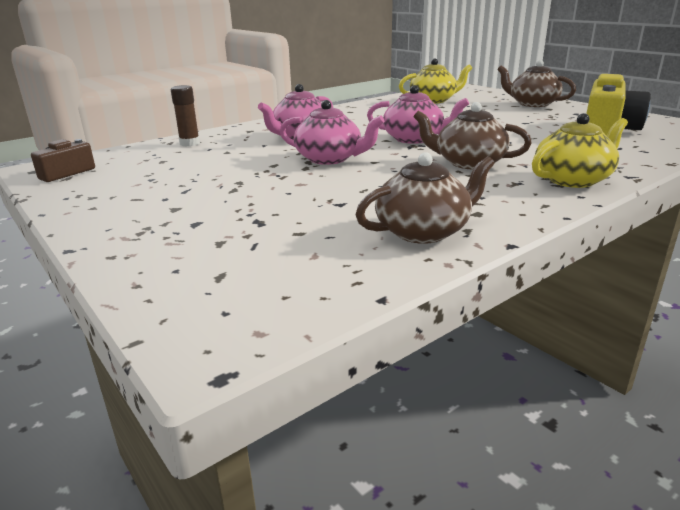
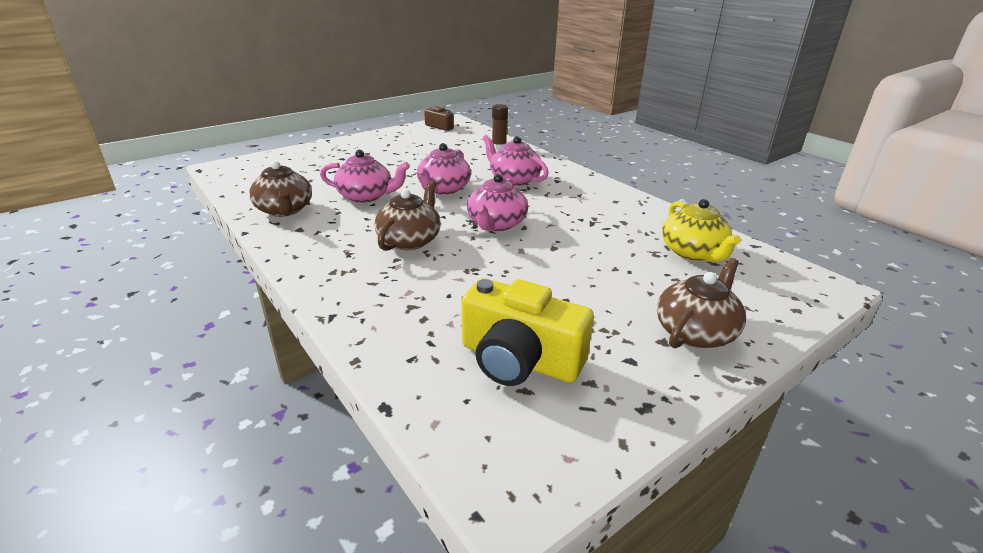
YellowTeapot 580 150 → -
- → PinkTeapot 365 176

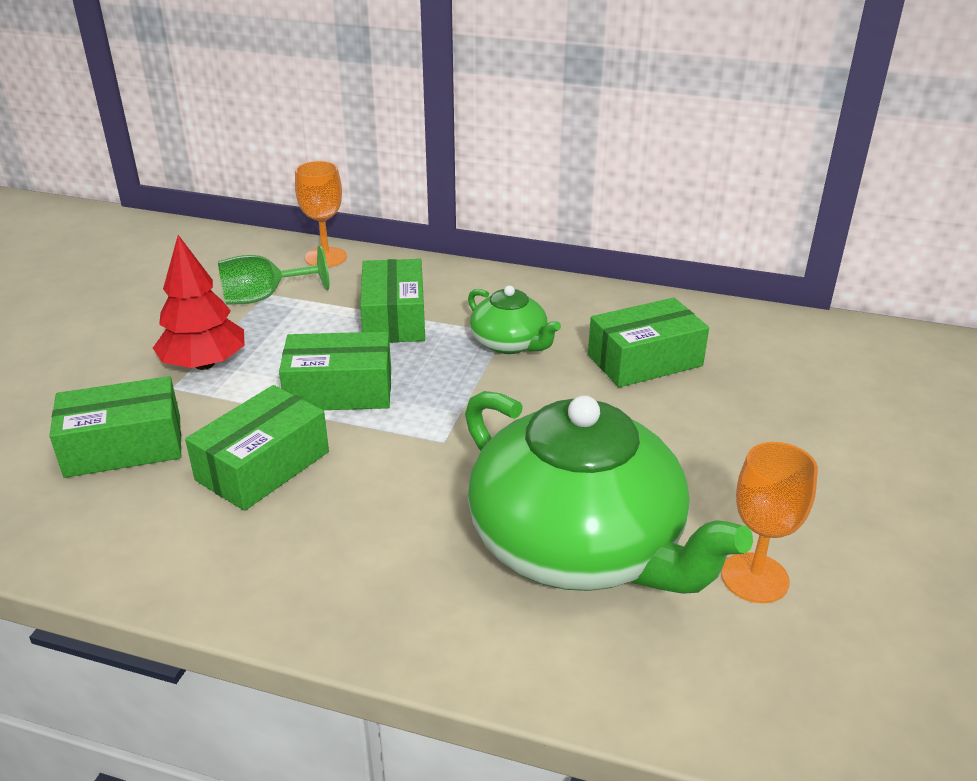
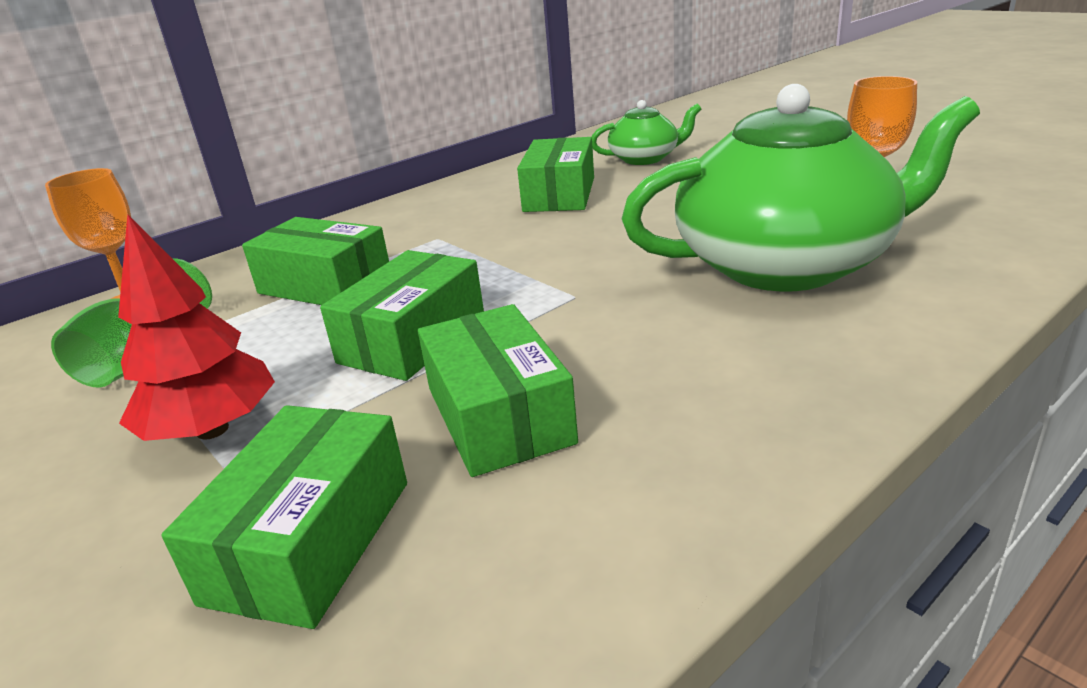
GreenTeapot 514 320 → GreenTeapot 647 132, shifted

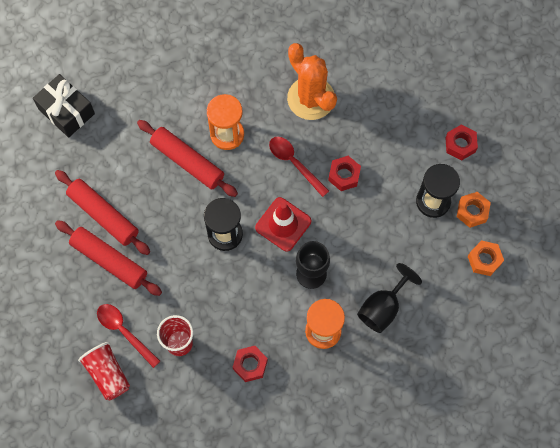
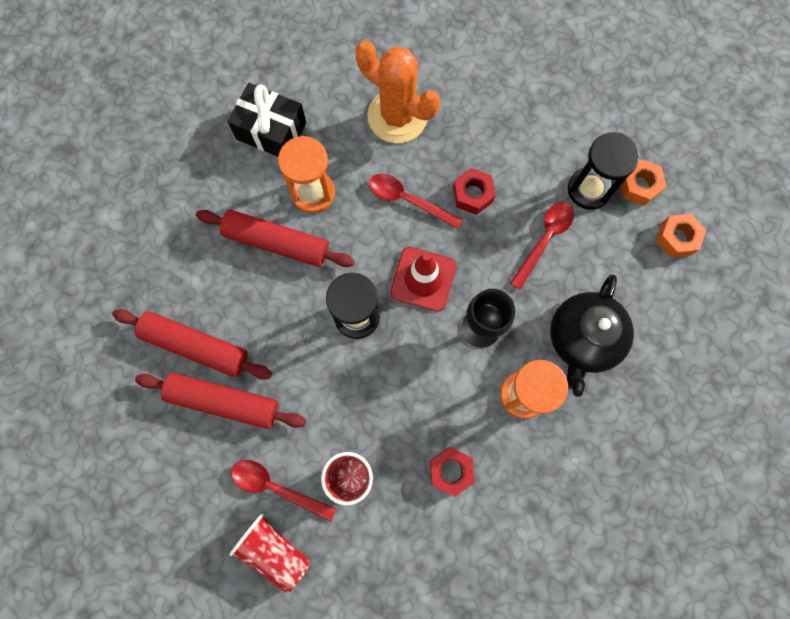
RedNut 461 142 → -
- → RedSpoon 542 246
BlackGift 64 106 → BlackGift 266 119, shifted
BlackGoblet 389 298 → BlackTeapot 592 336

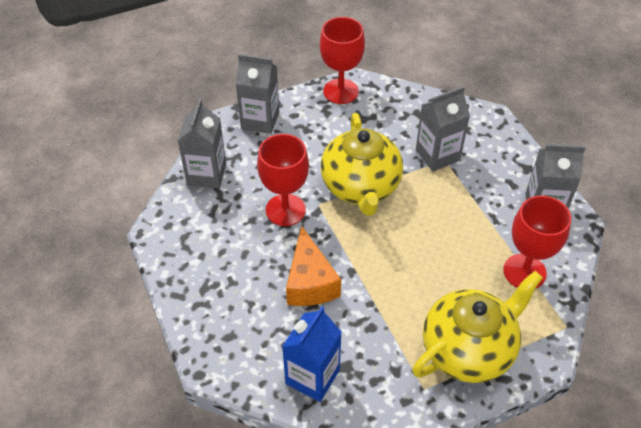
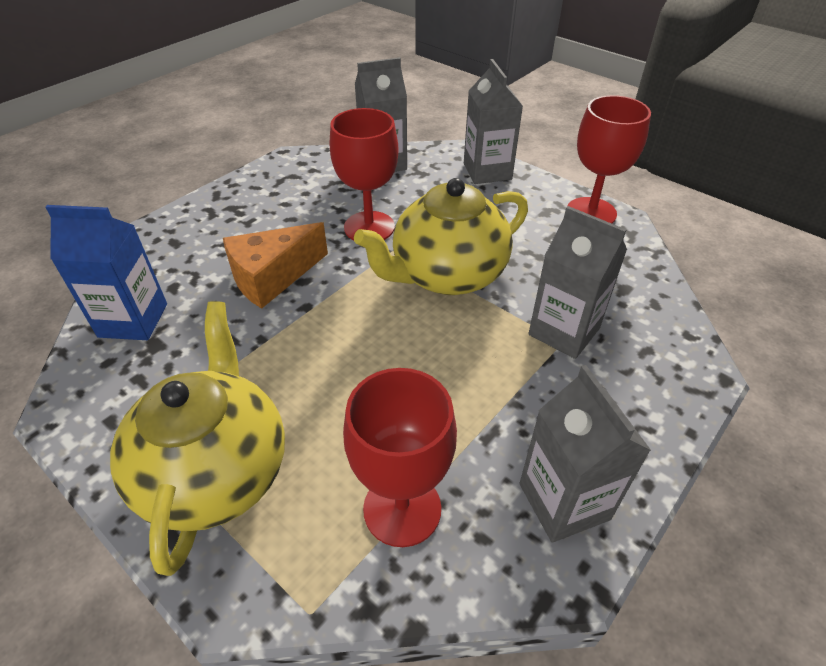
YellowTeapot 477 327 → YellowTeapot 197 438, 120 degrees counterclockwise

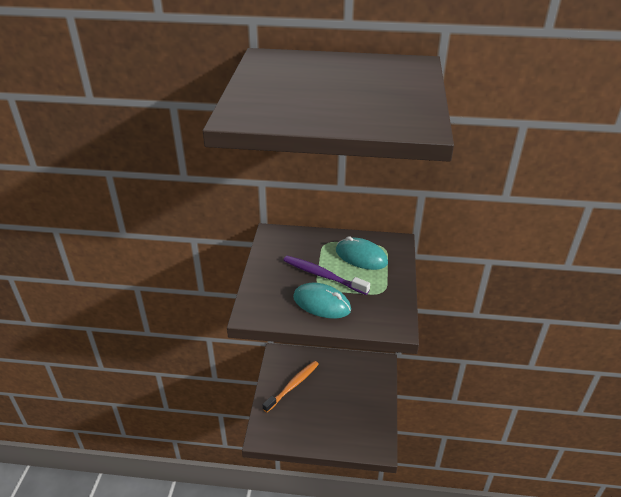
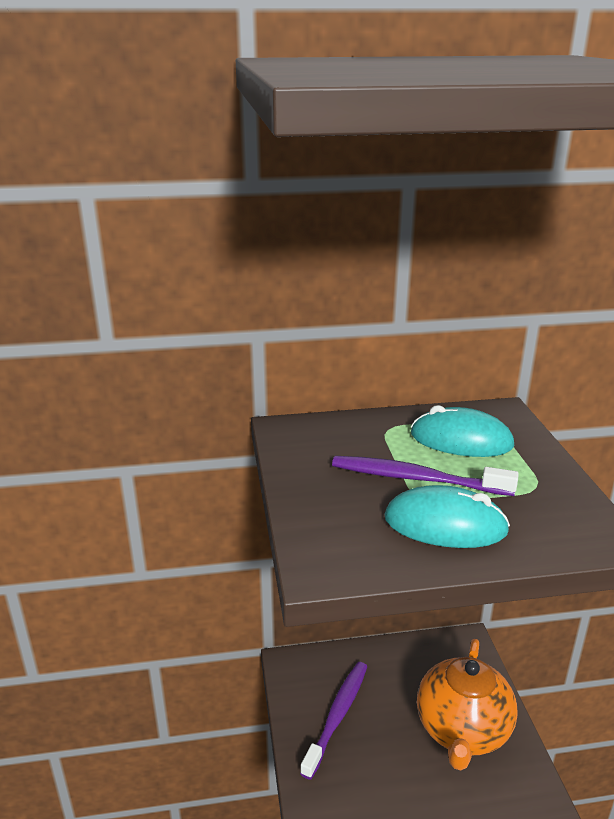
- → OrangeTeapot 467 704
OrangeToothbrush 290 387 → PurpleToothbrush 333 721

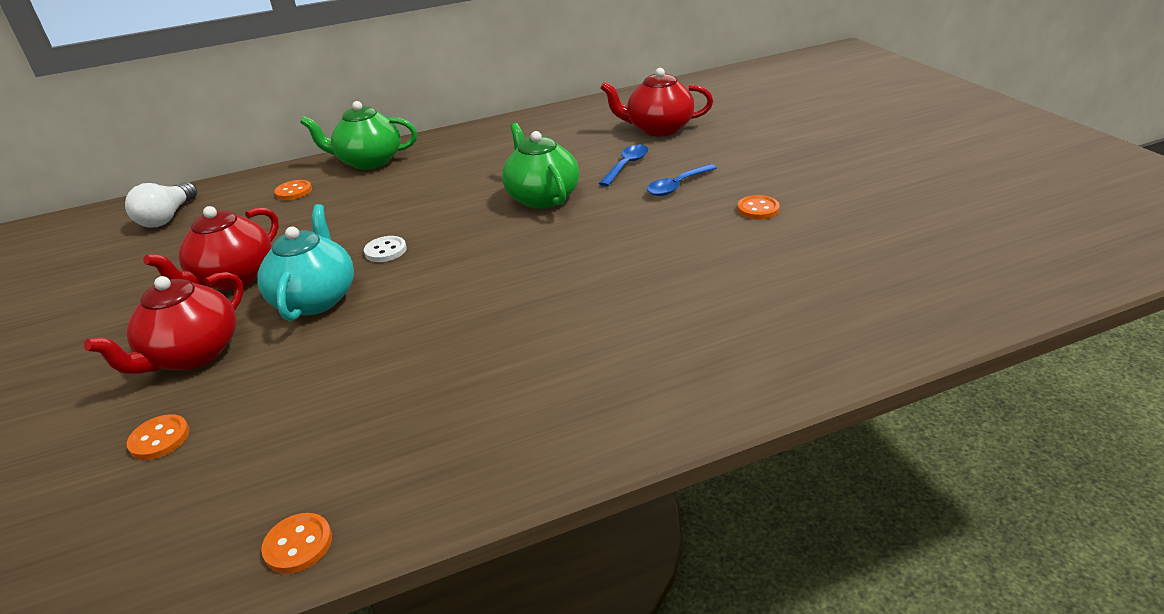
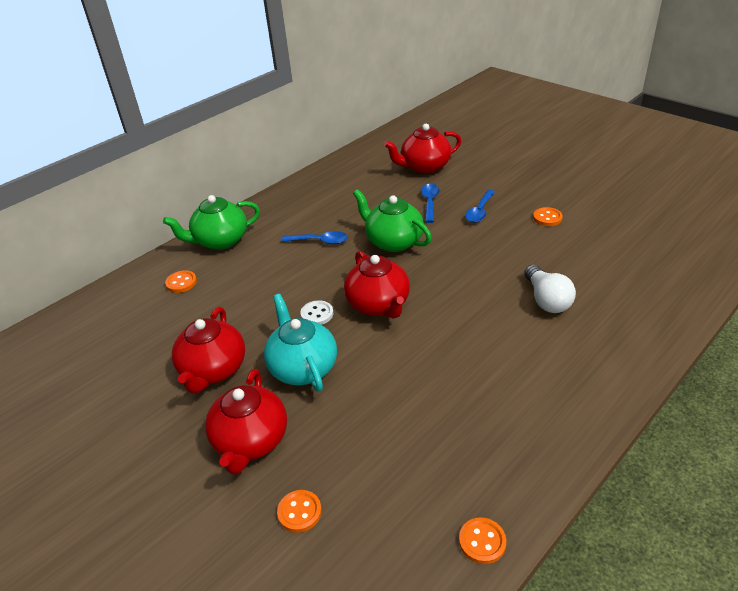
- → BlueSpoon 314 237
- → RedTeapot 377 285
WhiteLightBulb 161 204 → WhiteLightBulb 550 289, shifted

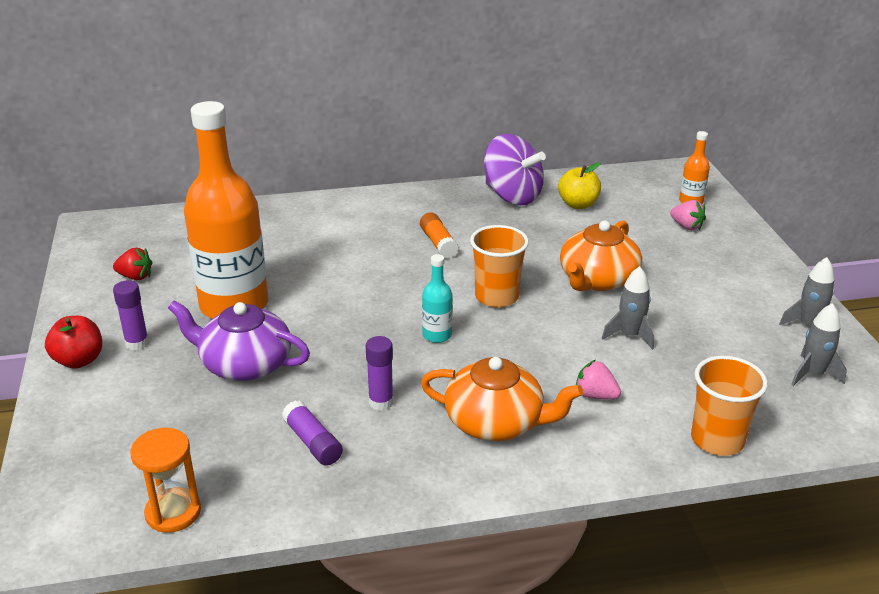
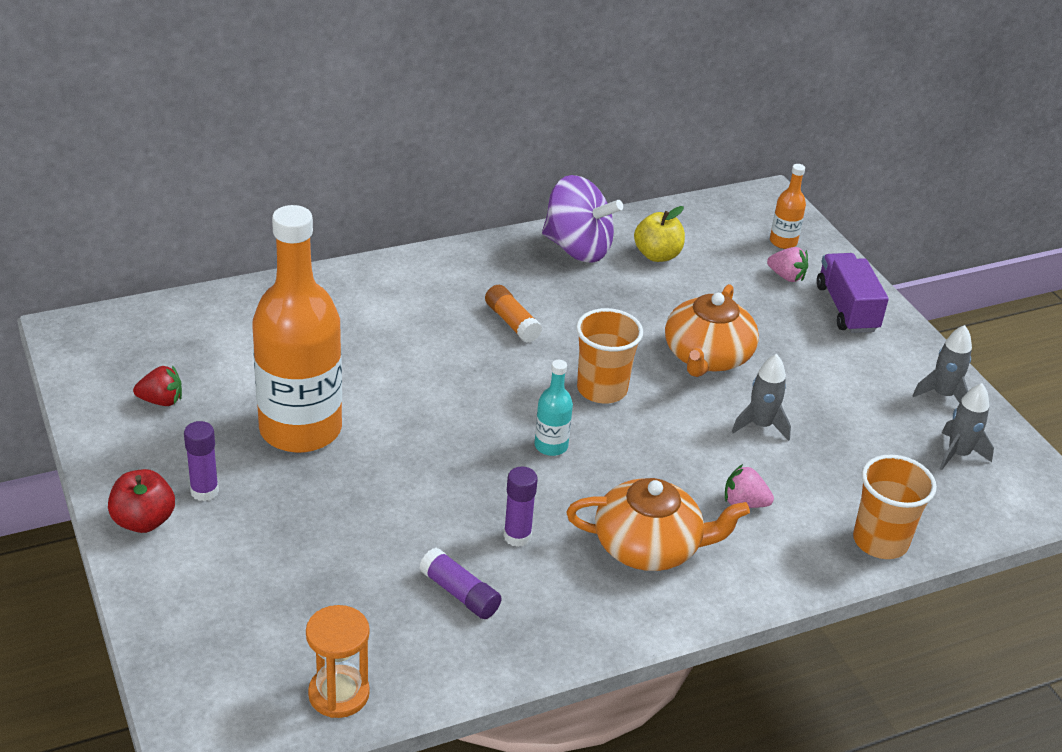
PurpleTeapot 239 341 → -
- → PurpleTruck 853 293

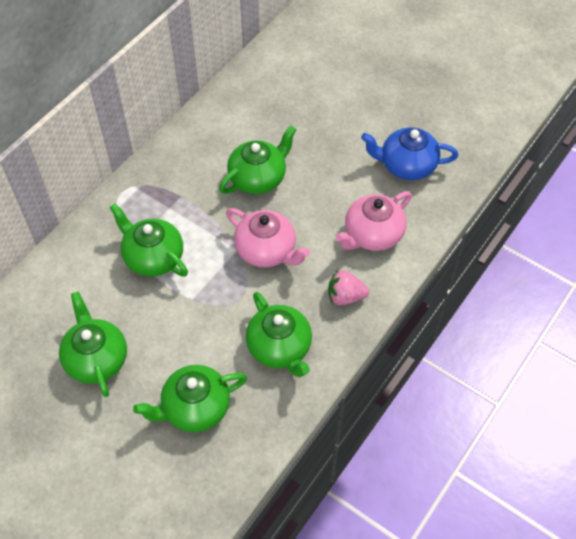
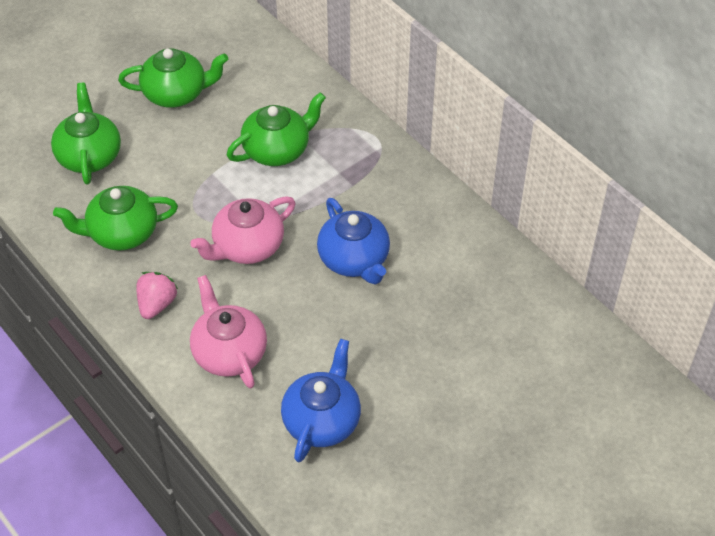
GreenTeapot 258 159 → BlueTeapot 353 241

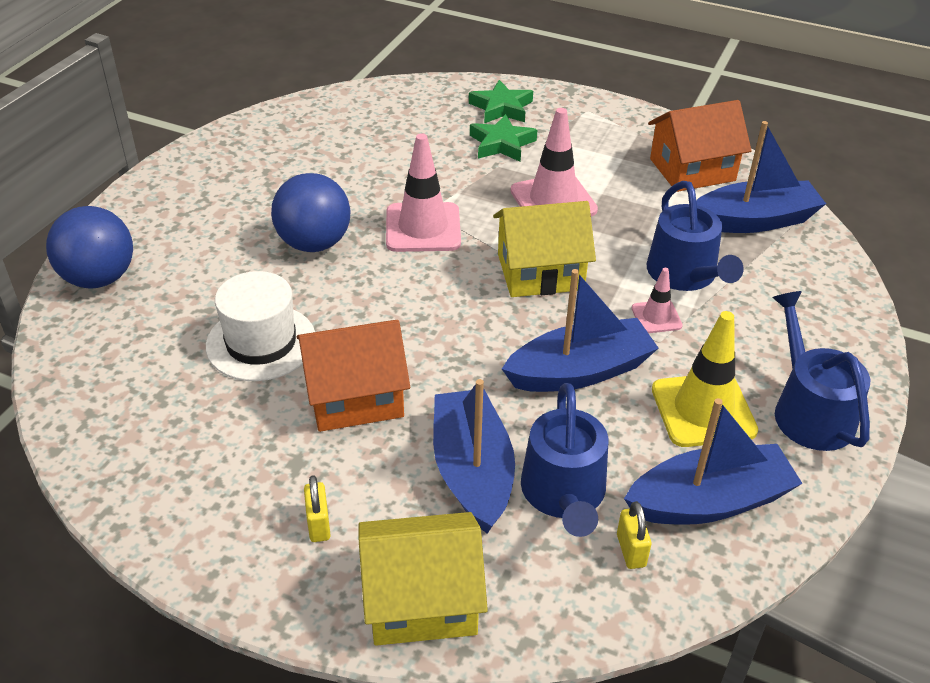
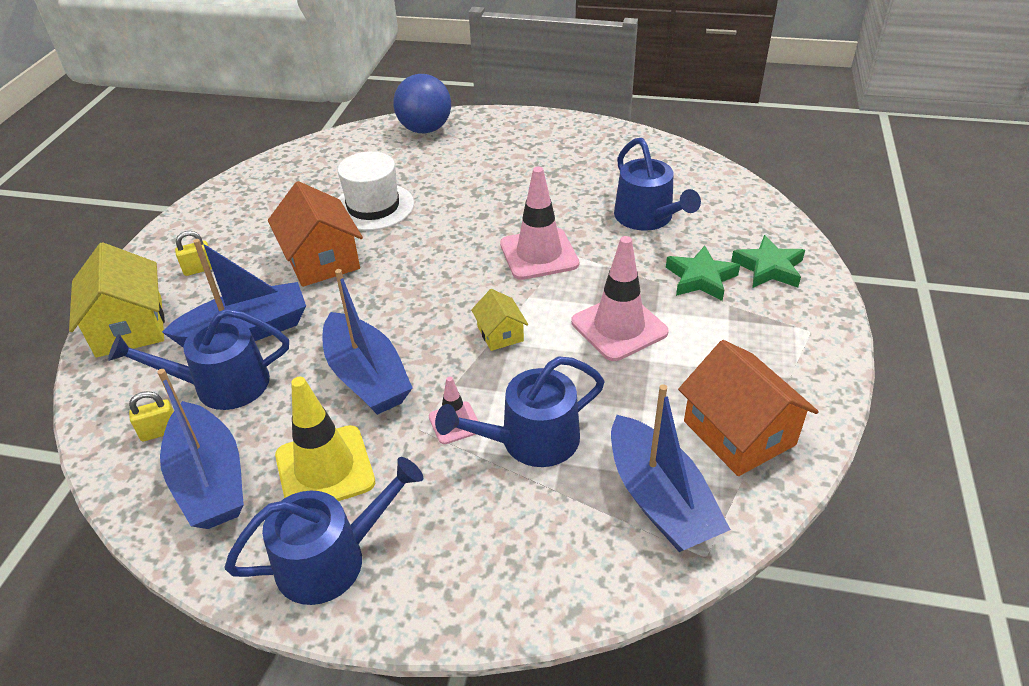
BlueBall 311 212 → -
- → BlueWateringCan 657 184
YellowHouse 544 249 → YellowHouse 499 320, x0.53

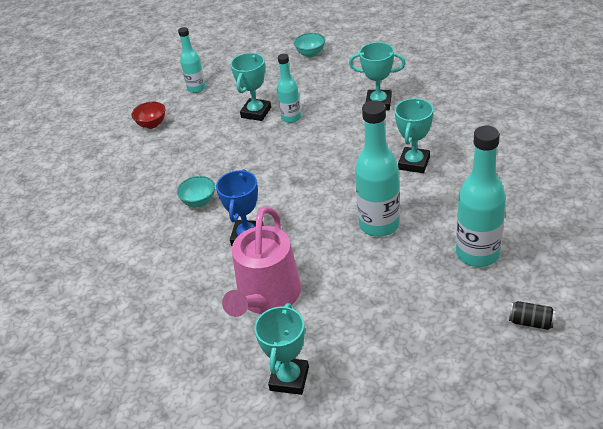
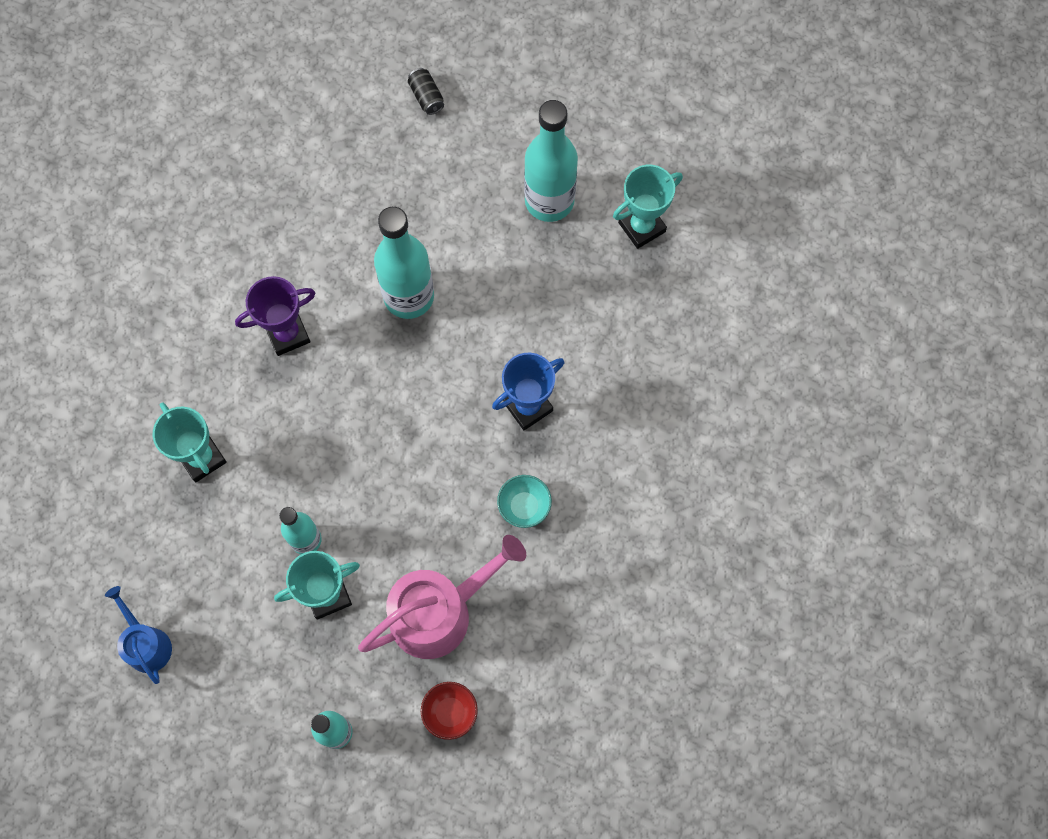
PinkWateringCan 261 261 → PinkWateringCan 442 597, shifted
TurquoiseBottle 481 196 → TurquoiseBottle 551 161, shifted
TurquoiseBowl 309 45 → BlueWateringCan 138 635
TurquoiseTrophy 414 135 → PurpleTrophy 275 316

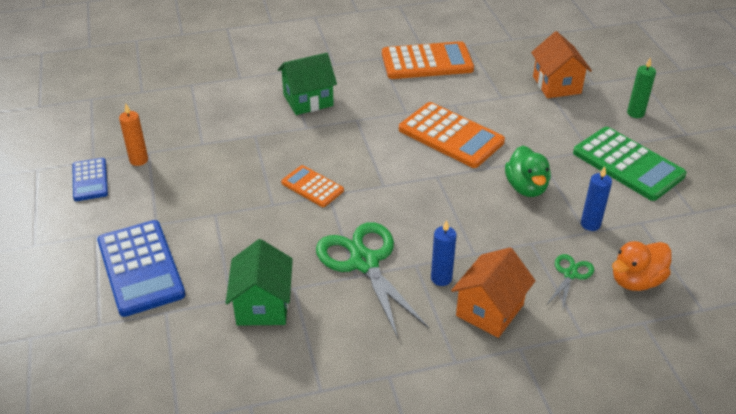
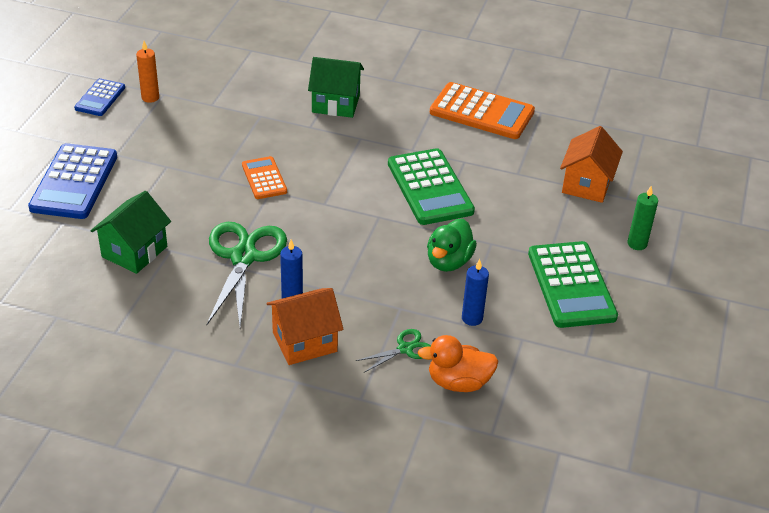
OrangeCalculator 452 135 → GreenCalculator 431 186

